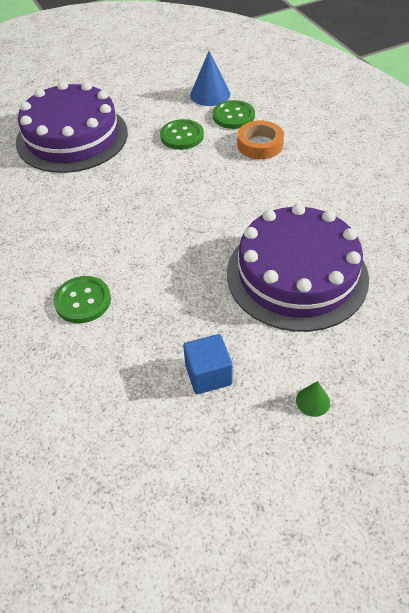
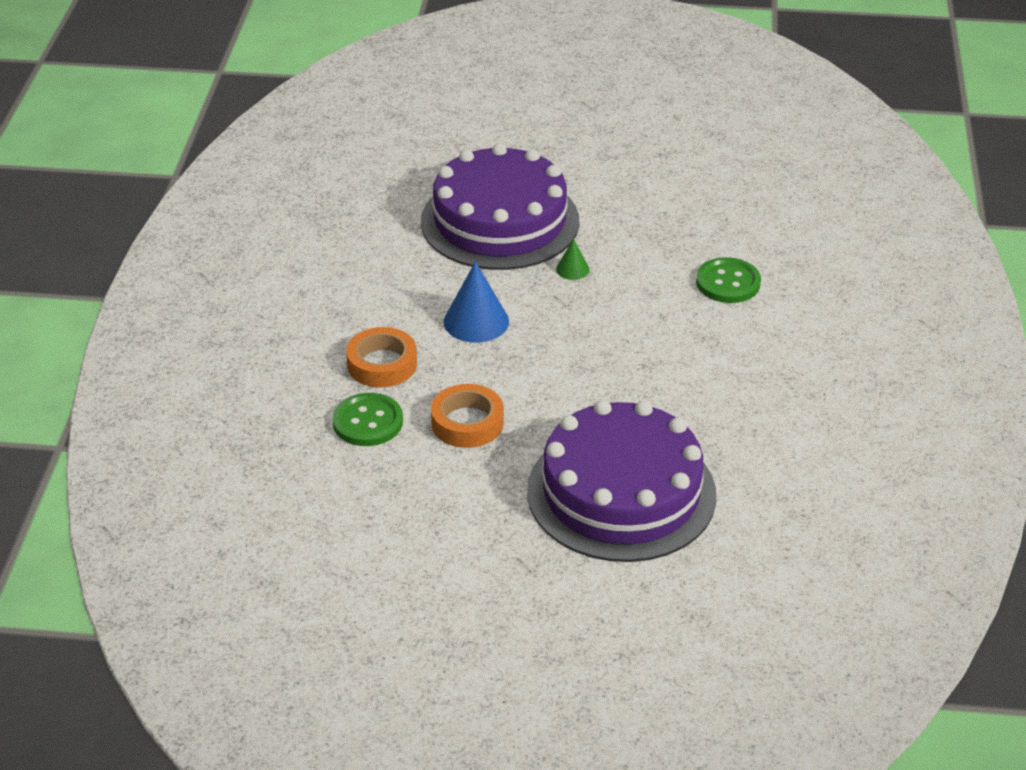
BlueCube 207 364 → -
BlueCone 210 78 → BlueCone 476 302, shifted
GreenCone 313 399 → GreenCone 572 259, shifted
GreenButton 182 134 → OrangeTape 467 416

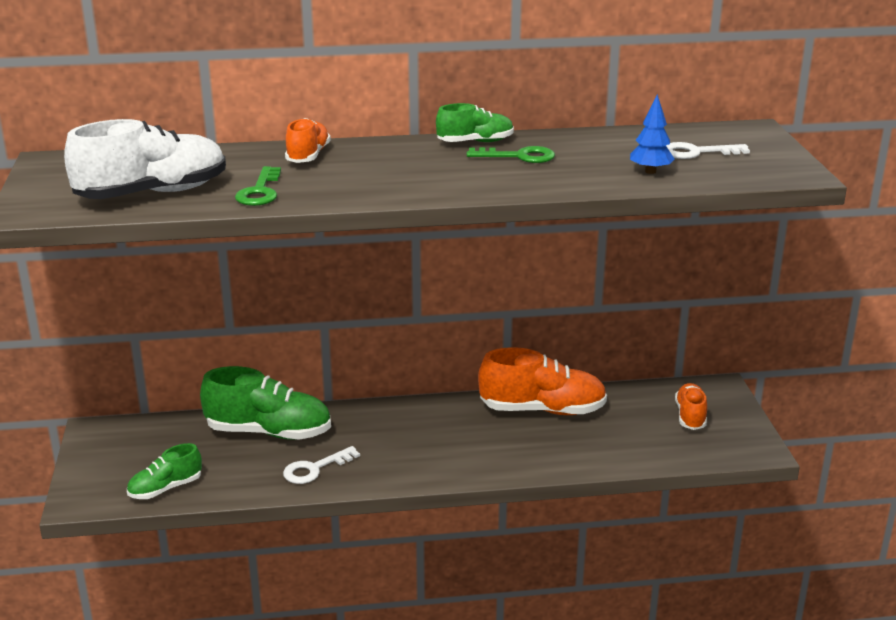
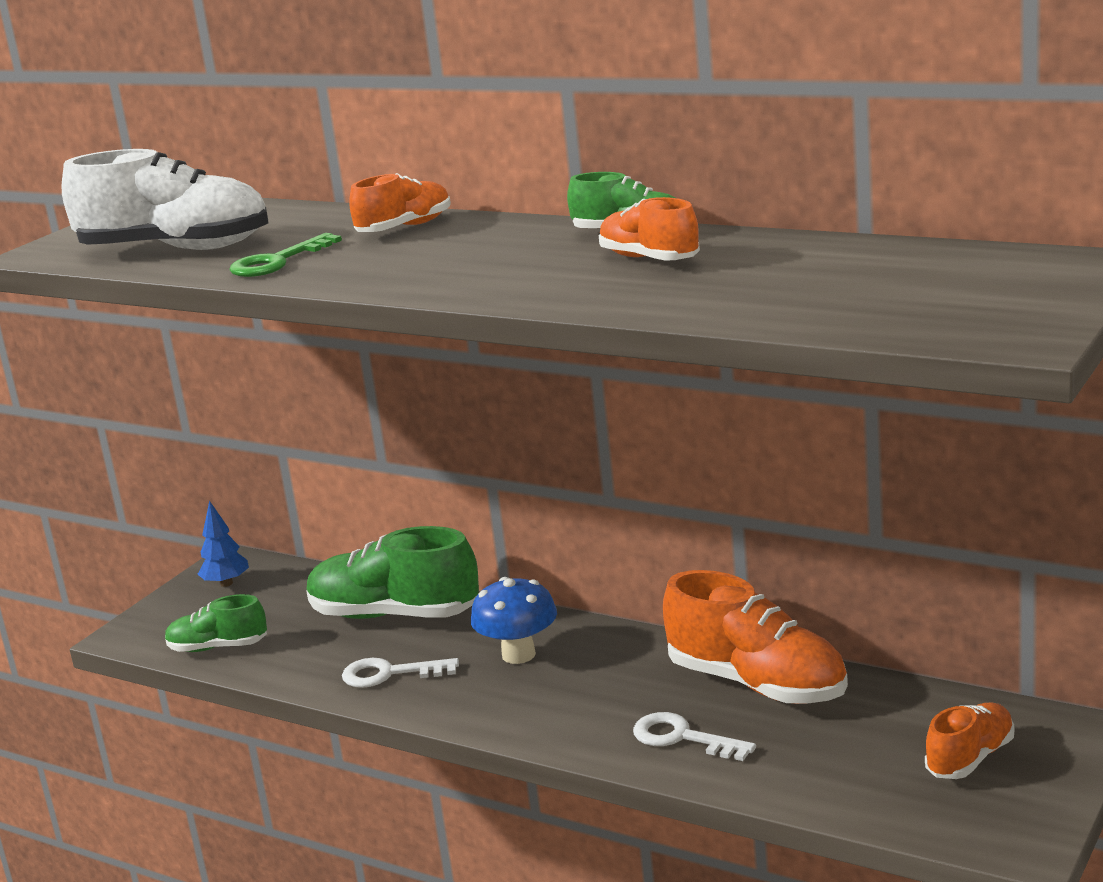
- → BlueMushroom 514 620
BlueTree 652 134 → BlueTree 223 544, shifted
WhiteKey 708 150 → WhiteKey 694 736, shifted
GreenKey 511 154 → OrangeShoe 649 229
GreenShoe 265 403 → GreenShoe 392 572, 150 degrees clockwise

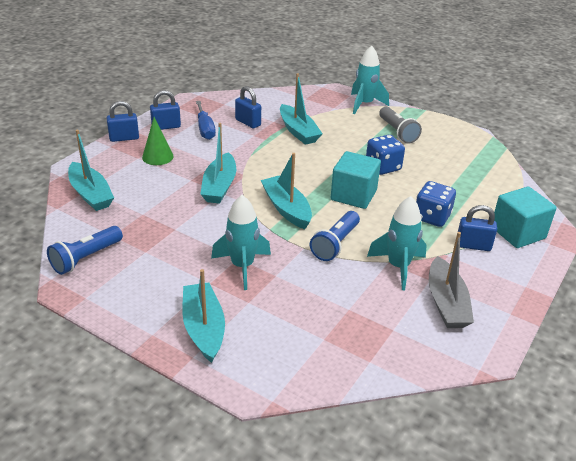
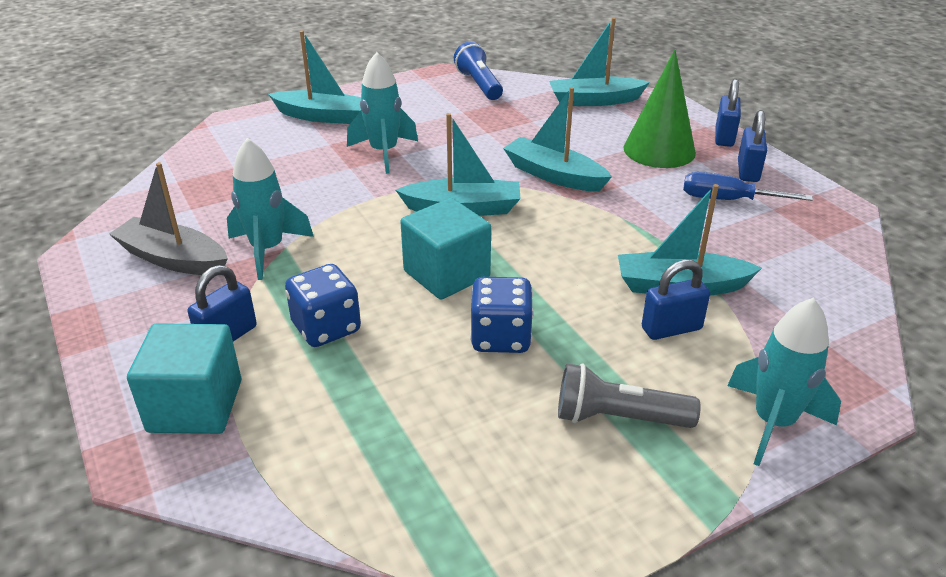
BlueFlashlight 335 236 → -
BluePadlock 248 107 → BluePadlock 676 300, shifted
GreenCone 158 141 → GreenCone 660 109, x1.58

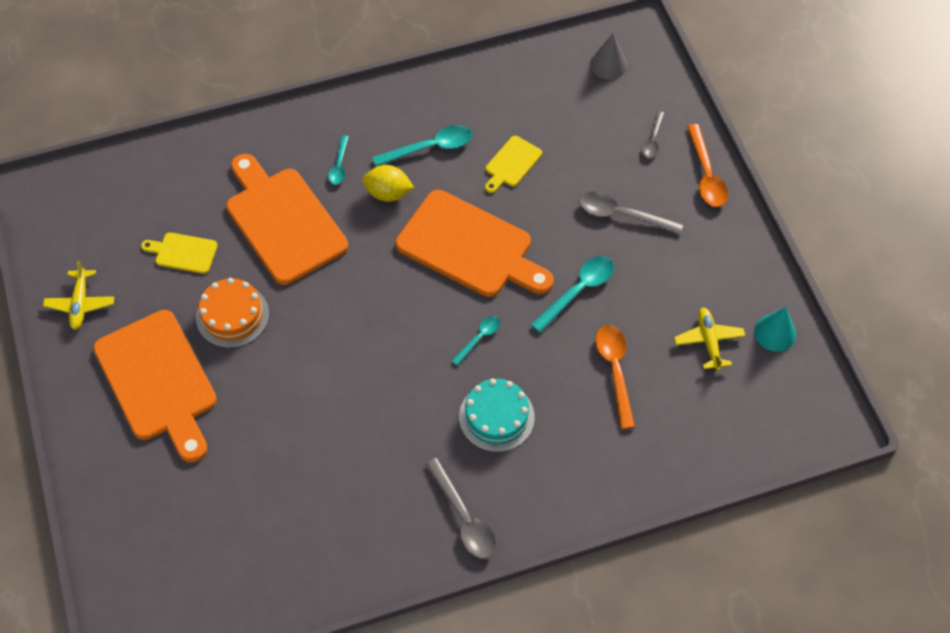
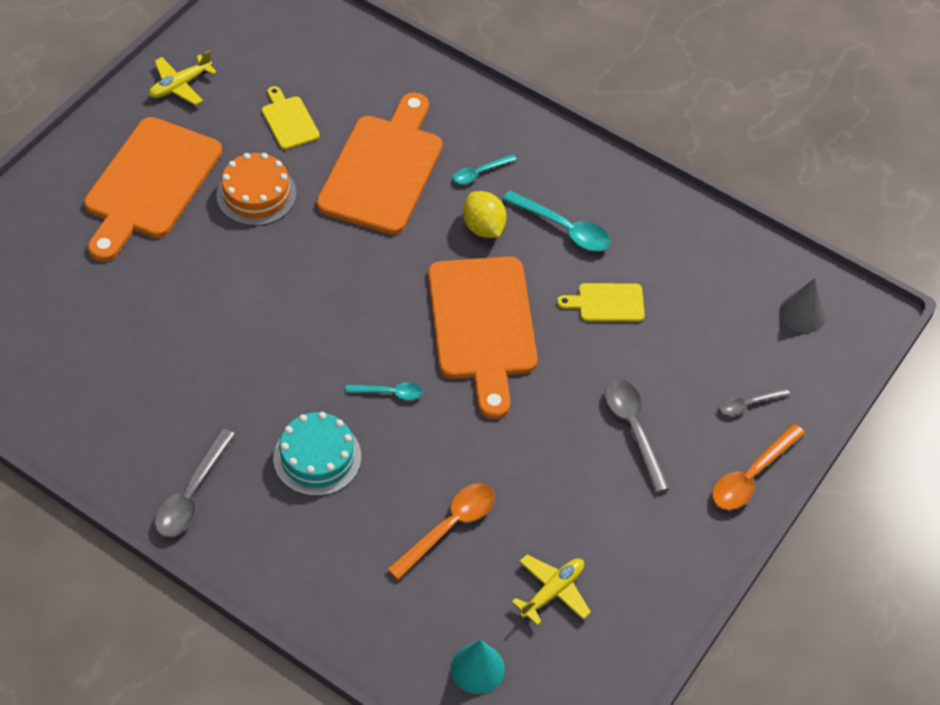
TurquoiseSpoon 572 294 → -
TurquoiseCone 775 329 → TurquoiseCone 478 667, shifted

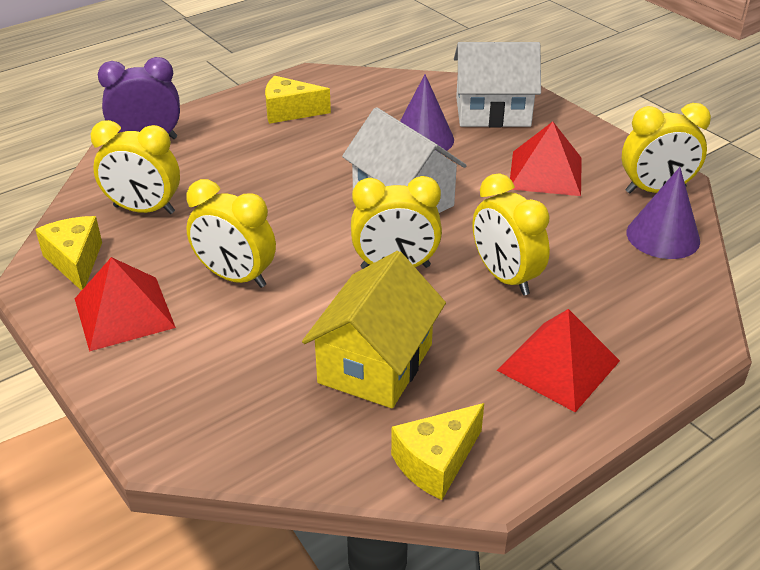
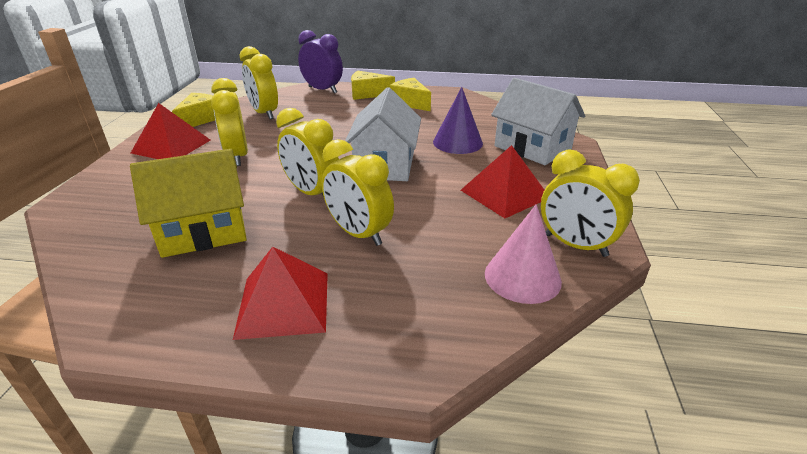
YellowCheese 437 451 → YellowCheese 373 85, shifted
PurpleCone 663 213 → PinkCone 523 254
YellowClock 511 235 → YellowClock 358 192, 60 degrees counterclockwise

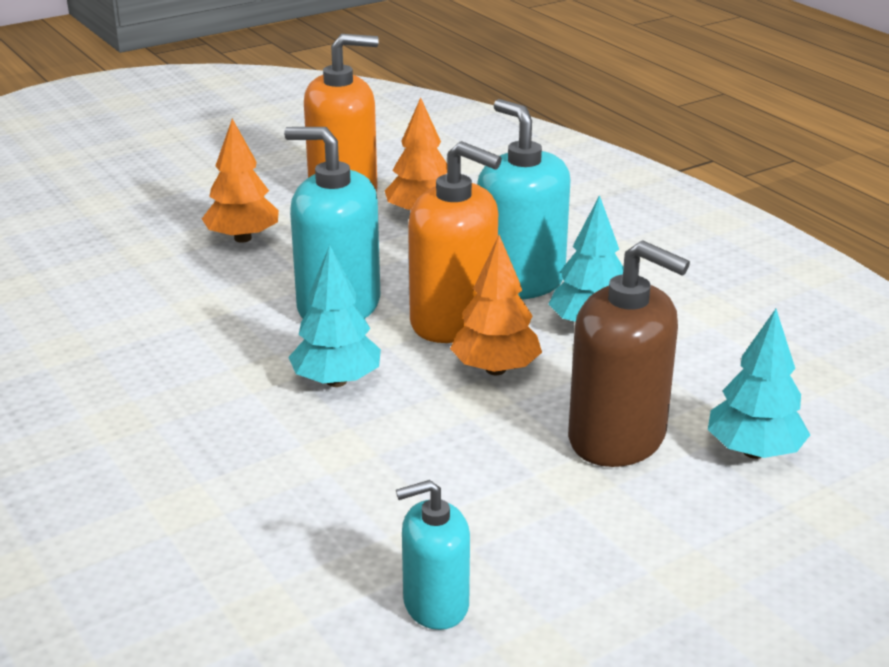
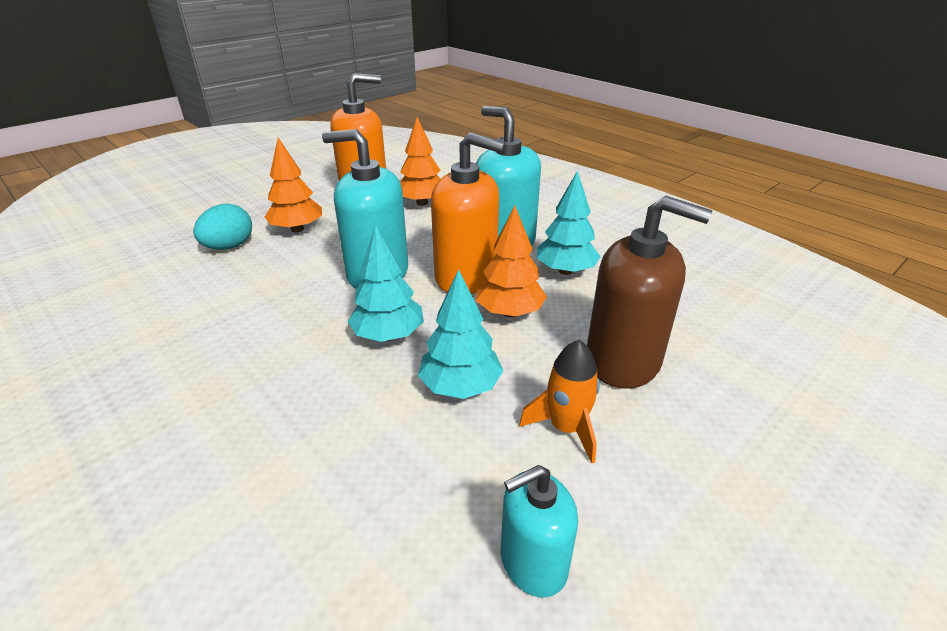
- → TurquoiseEgg 222 227
- → OrangeRocket 559 401
TurquoiseTree 759 384 → TurquoiseTree 460 334, shifted

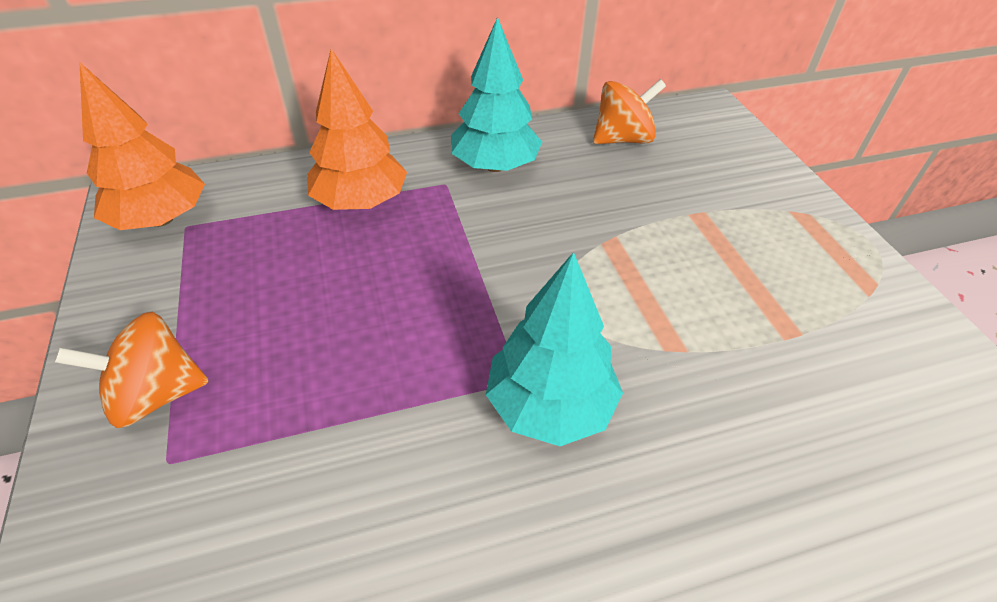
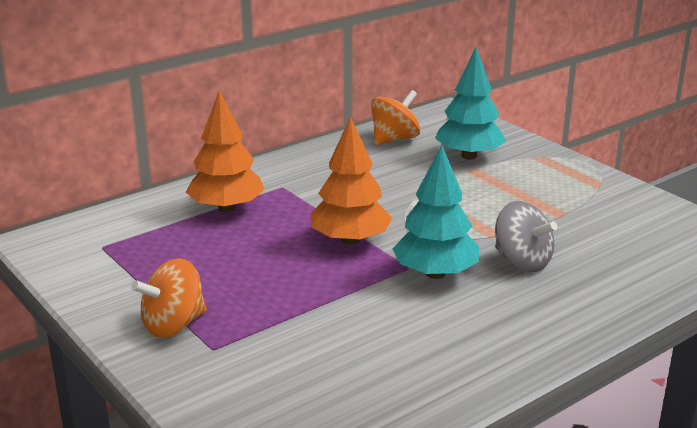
- → GreySpinningTop 526 237
OrangeTree 142 146 → OrangeTree 351 181, shifted
TurquoiseTree 496 94 → TurquoiseTree 470 103, shifted

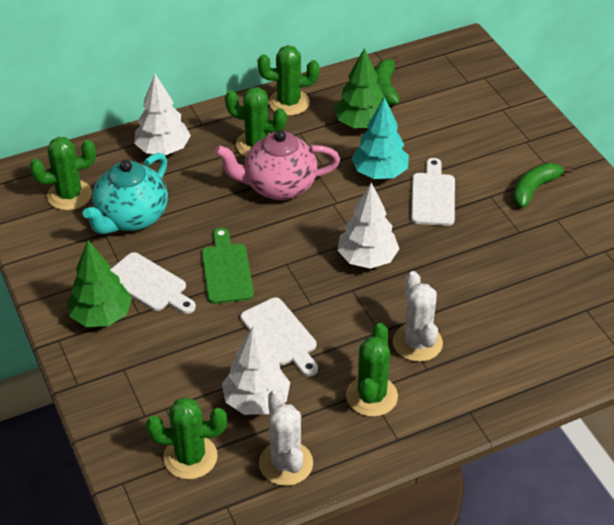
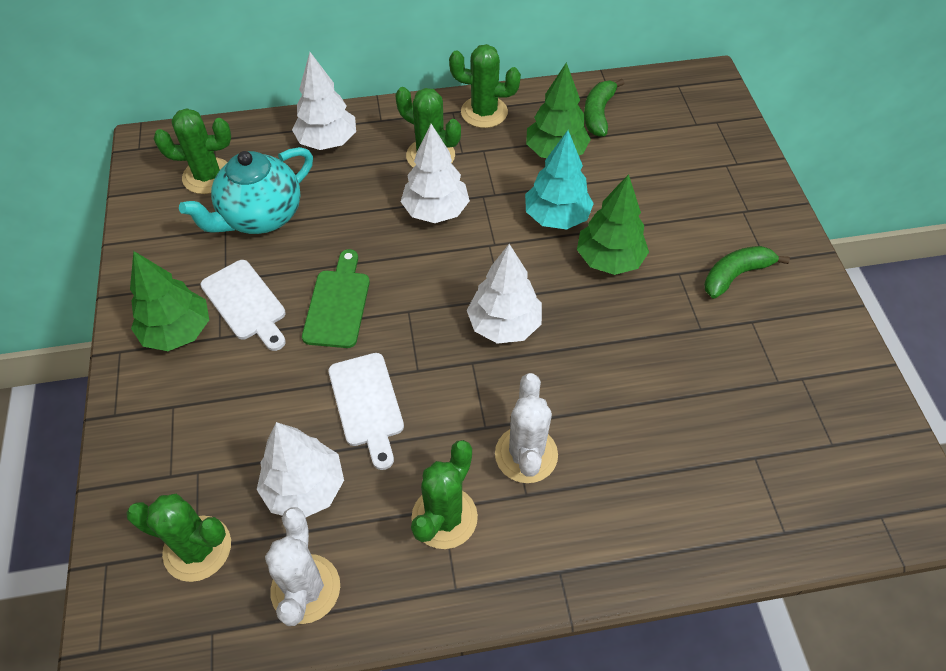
PinkTeapot 277 165 → WhiteTree 435 173
WhiteCuttingBoard 433 192 → GreenTree 613 224

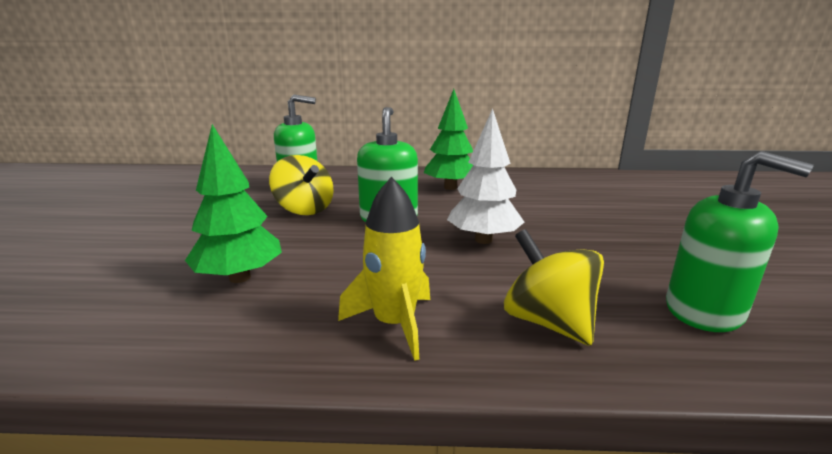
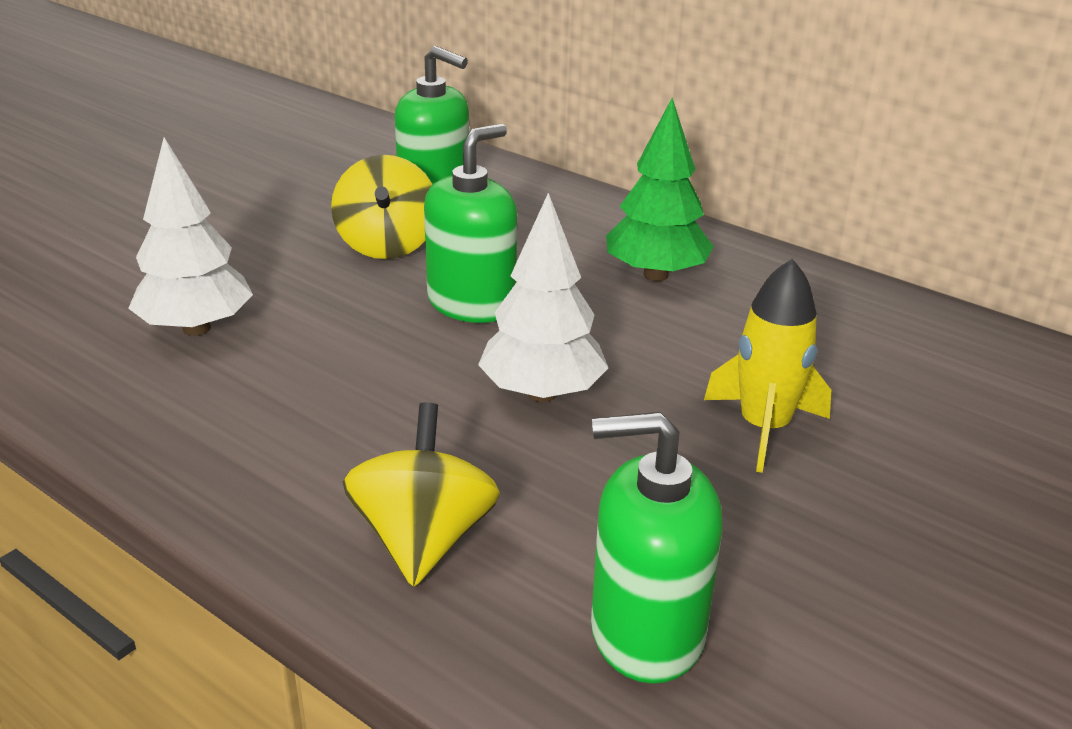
YellowRocket 384 269 → YellowRocket 767 366, shifted
GreenTree 233 203 → WhiteTree 190 236
GreenSoapDispenser 740 241 → GreenSoapDispenser 657 547, 105 degrees clockwise

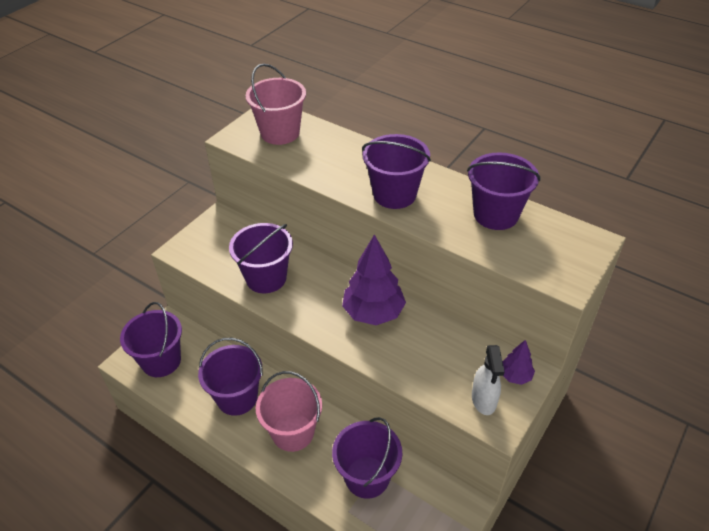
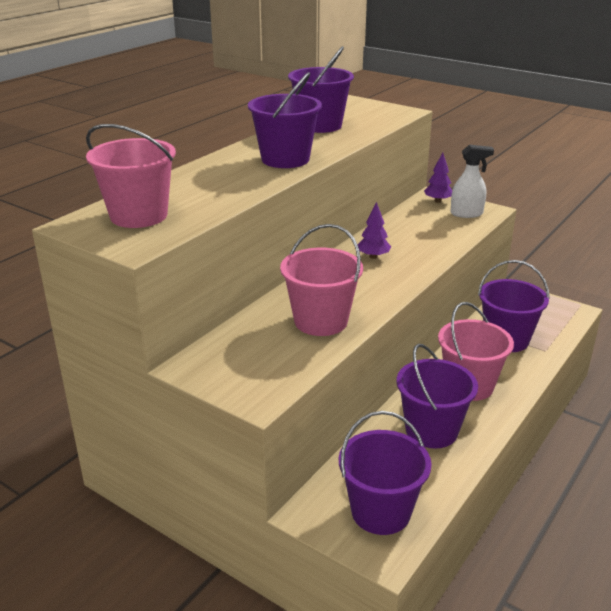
PurpleBucket 261 258 → PinkBucket 321 280
PurpleTree 374 279 → PurpleTree 374 230, x0.51

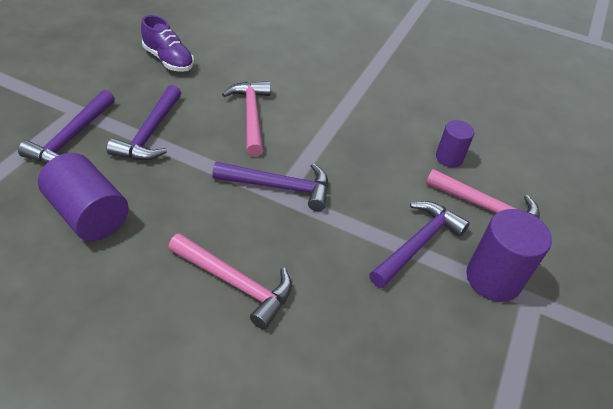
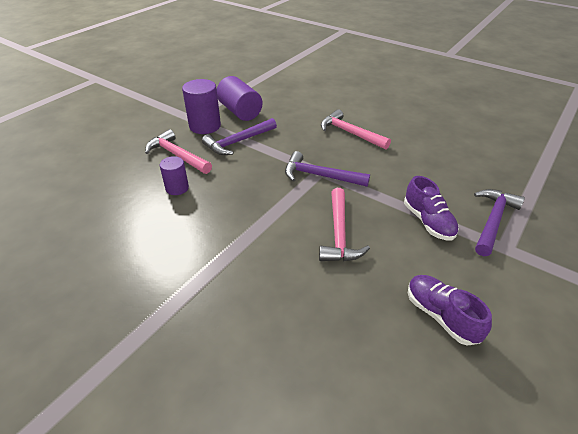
PurpleCylinder 83 197 → PurpleCylinder 240 98, shifted
PurpleHammer 144 122 → PurpleShoe 431 208

